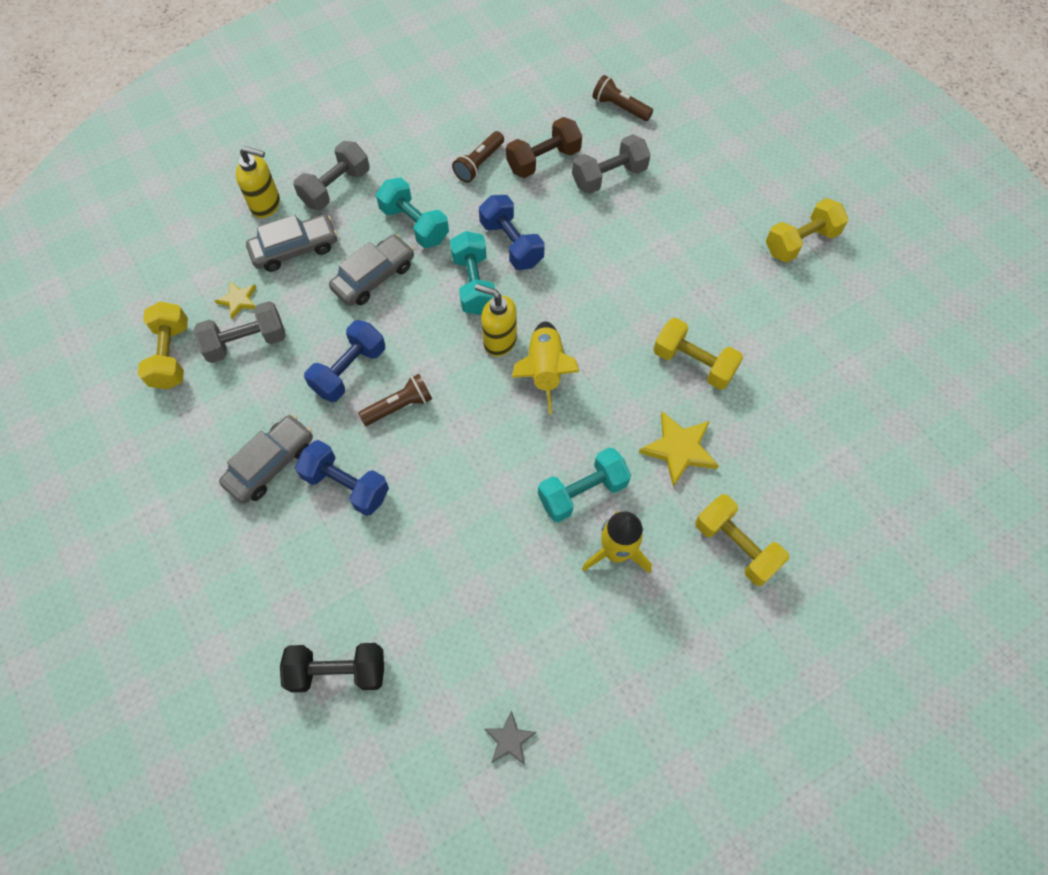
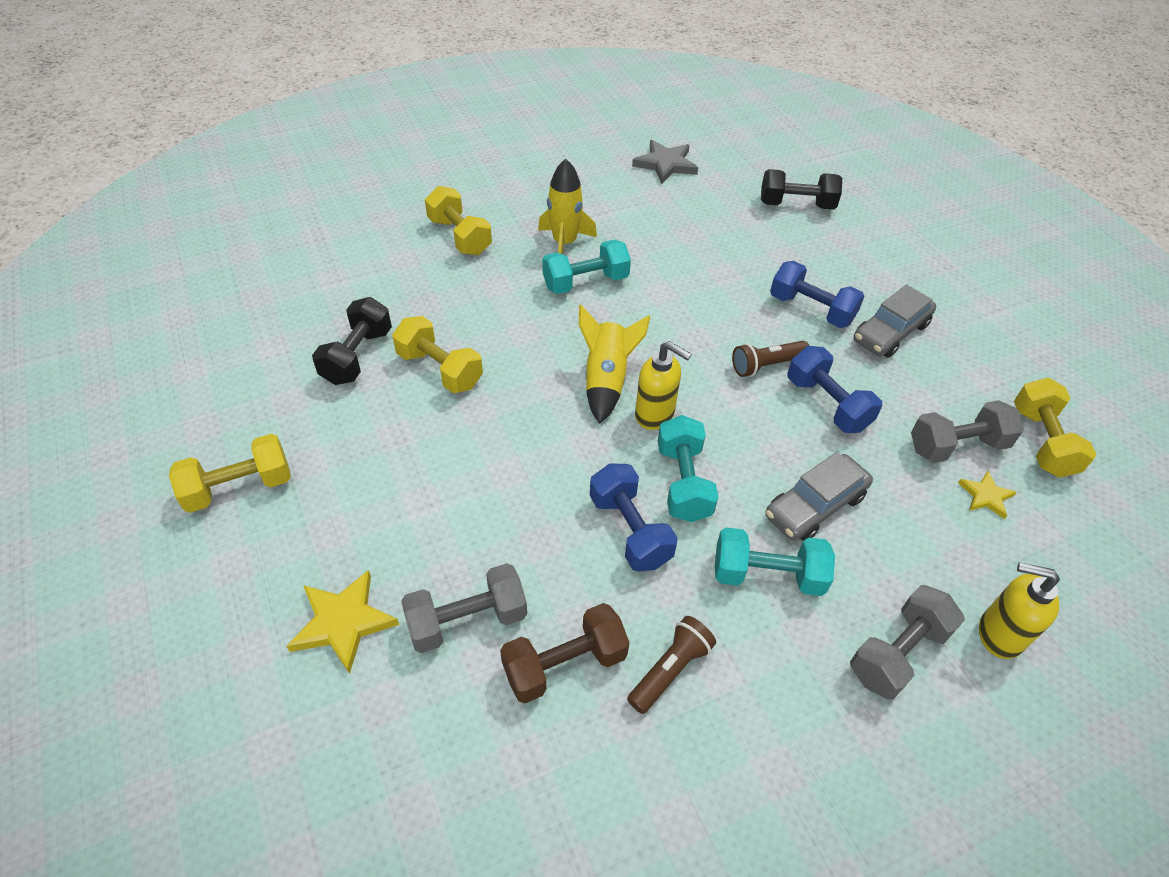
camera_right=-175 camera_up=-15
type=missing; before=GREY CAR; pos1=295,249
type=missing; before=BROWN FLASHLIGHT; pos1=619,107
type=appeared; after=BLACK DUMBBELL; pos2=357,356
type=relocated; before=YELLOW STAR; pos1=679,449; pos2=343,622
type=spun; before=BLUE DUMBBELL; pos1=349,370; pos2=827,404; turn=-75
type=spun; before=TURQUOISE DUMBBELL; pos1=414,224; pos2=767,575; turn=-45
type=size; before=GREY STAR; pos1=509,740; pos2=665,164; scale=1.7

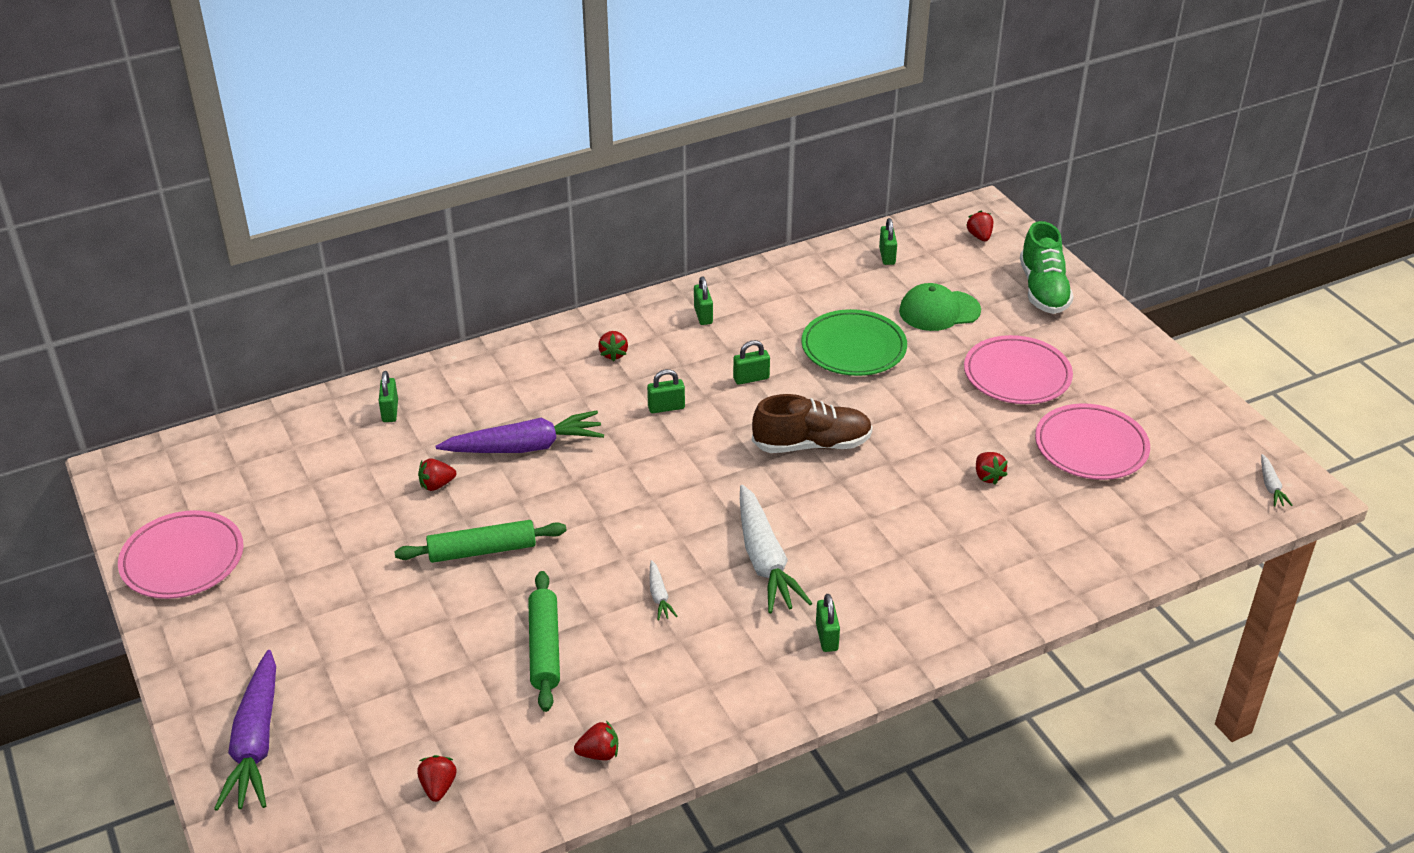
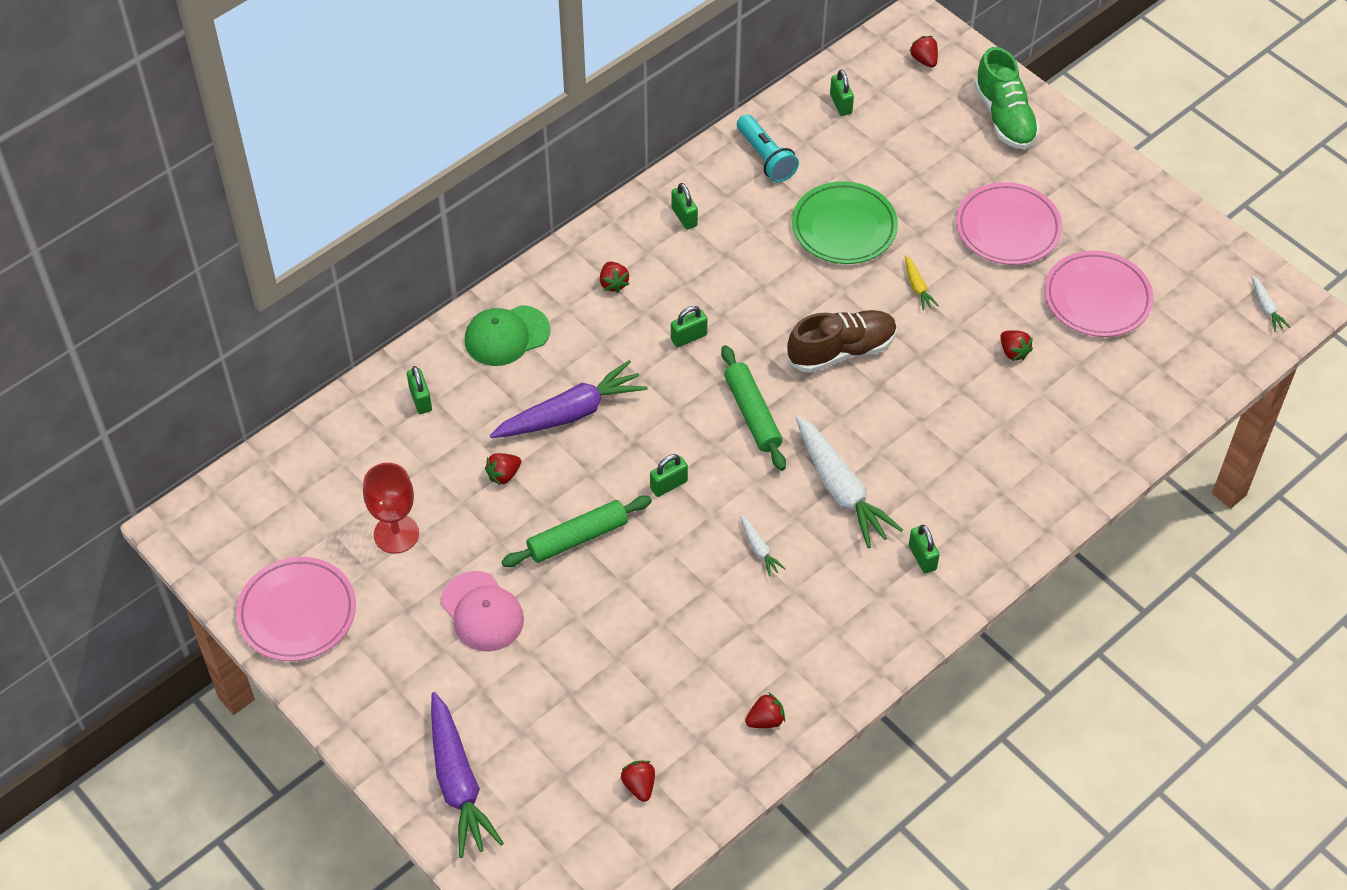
camera_right=-15 camera_up=15
type=appeared; after=RED GOBLET; pos2=396,534
type=appeared; after=PINK CAP; pos2=482,612
type=appeared; after=TURQUOISE FLASHLIGHT; pos2=765,158
type=appeared; after=YELLOW CARROT; pos2=917,287
type=relocated; before=GREEN ROLLING PIN; pos1=545,648; pos2=752,414
type=relocated; before=GREEN PADLOCK; pos1=751,378; pos2=668,485
type=relocated; before=GREEN CAP; pos1=939,311; pos2=506,336

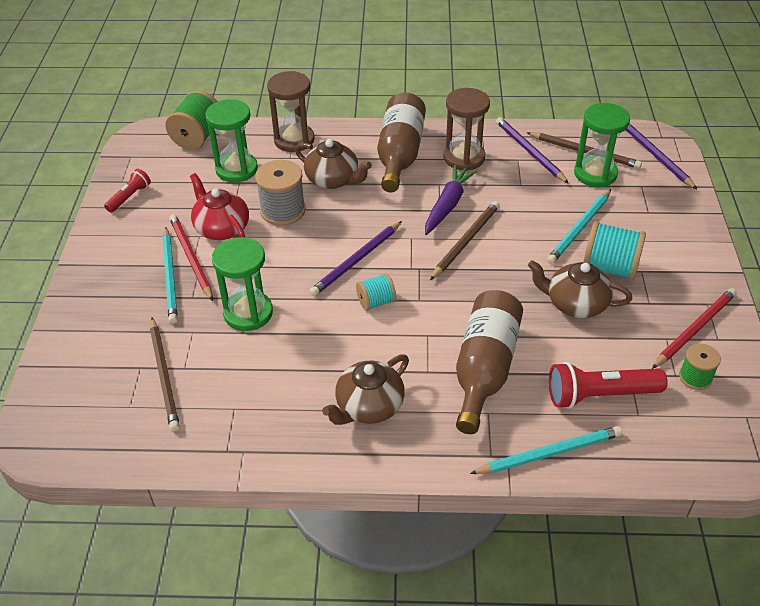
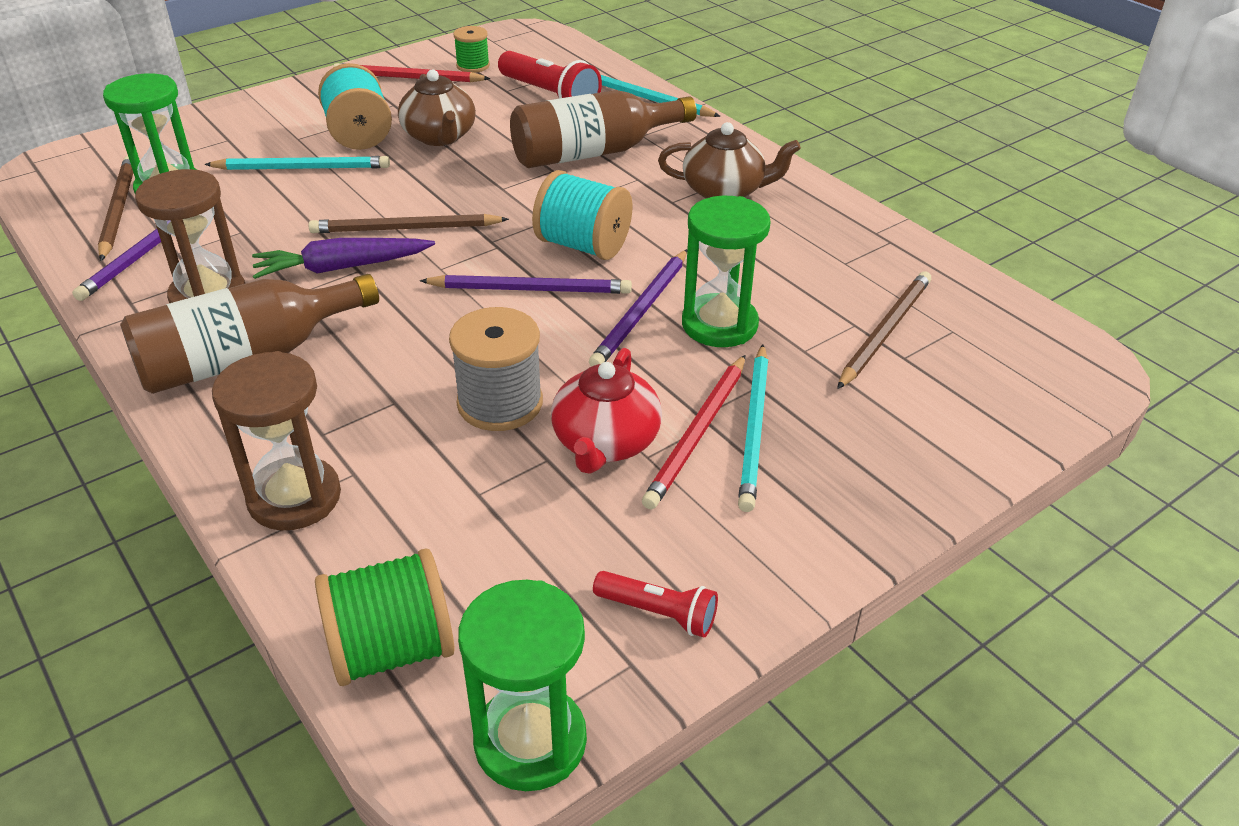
camera_right=-130 camera_up=-5
type=missing; before=BROWN TEAPOT; pos1=333,180
type=relocated; before=GREEN HOURGLASS; pos1=236,169; pos2=530,741
type=relocated; before=PURPLE PENCIL; pos1=655,156; pos2=641,311
type=spun; before=RED FLASHLIGHT; pos1=129,197; pos2=658,613; turn=-150
type=spun; before=TURQUOISE PENCIL; pos1=170,277; pos2=754,429; turn=150
type=size; before=TURQUOISE SPOOL; pos1=376,302; pos2=583,245; scale=1.68

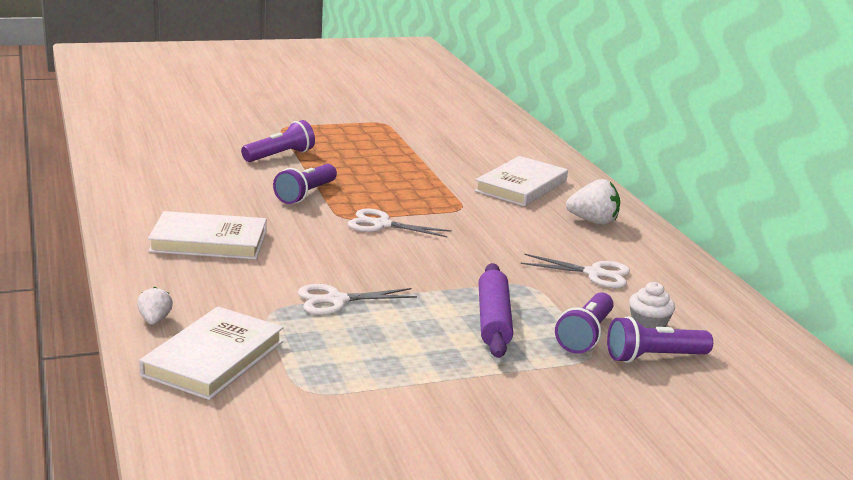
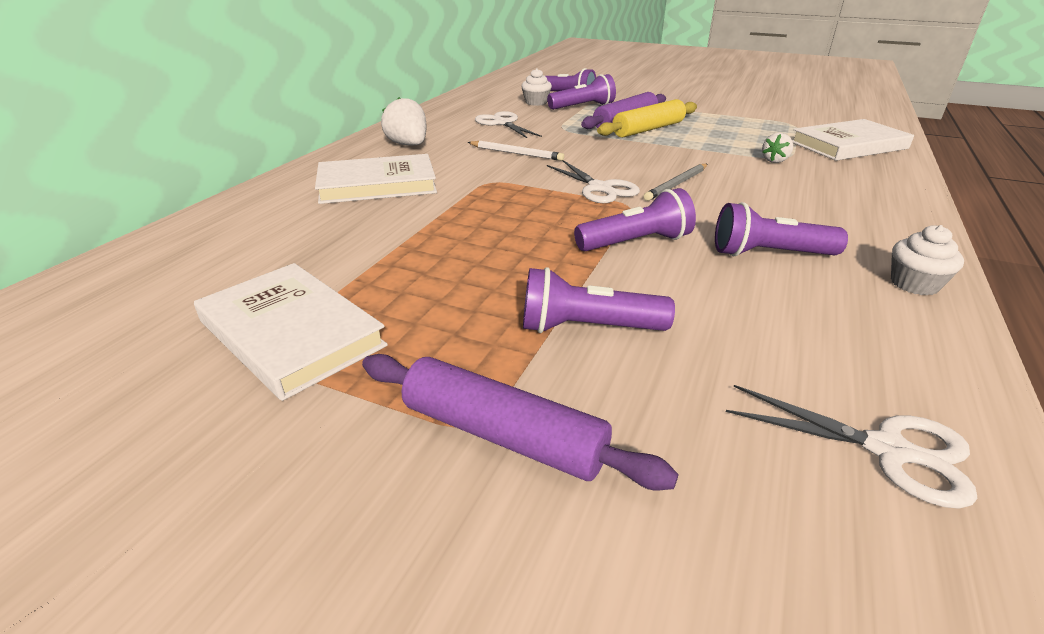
camera_right=-135 camera_up=10
type=appeared; after=PURPLE ROLLING PIN; pos2=503,435
type=appeared; after=WHITE PENCIL; pos2=516,153
type=appeared; after=YELLOW ROLLING PIN; pos2=648,129
type=appeared; after=GREY PENCIL; pos2=677,184
type=appeared; after=PURPLE FLASHLIGHT; pos2=769,254
type=appeared; after=WHITE CUPCAKE; pos2=914,284
type=relocated; before=WHITE STRAWBERRY; pos1=155,320; pos2=775,160
type=relocated; before=WHITE BOOK; pos1=209,241; pos2=291,333
type=relocated; before=WHITE SCISSORS; pos1=336,300; pos2=887,450

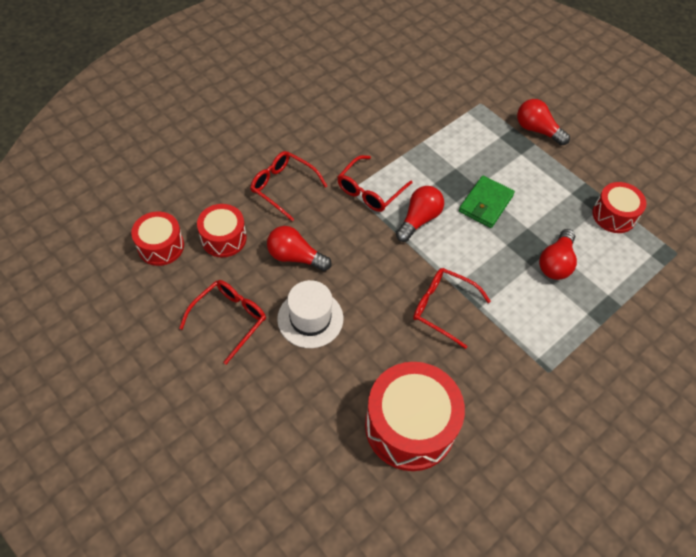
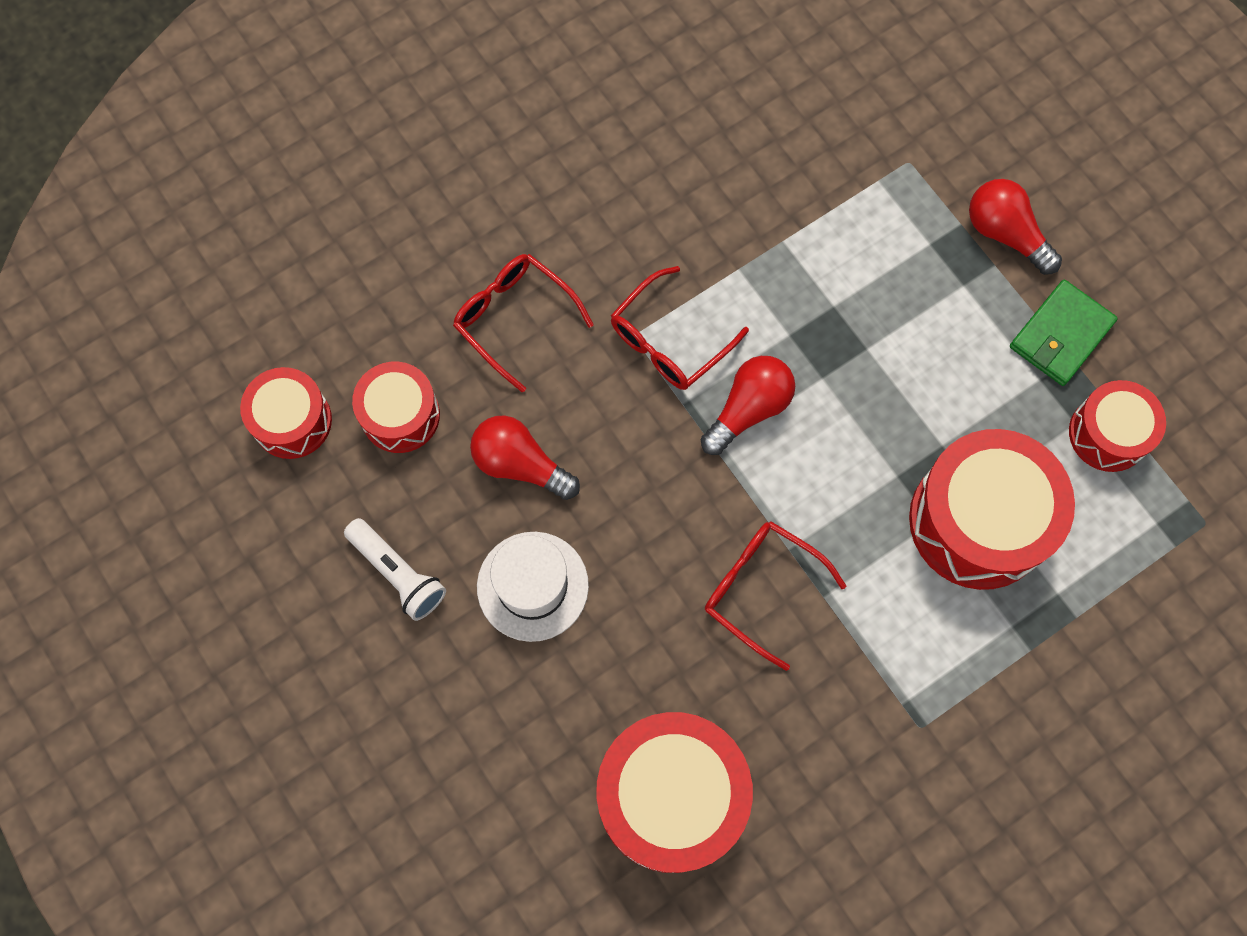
camera_right=10 camera_up=15
type=relocated; before=GREEN WALLET; pos1=486,204; pos2=1061,335
type=exchanged; before=RED GLASSES; after=WHITE FLASHLIGHT; pos1=229,319; pos2=398,573
type=exchanged; before=RED LIGHT BULB; after=RED DRUM; pos1=556,263; pos2=978,521

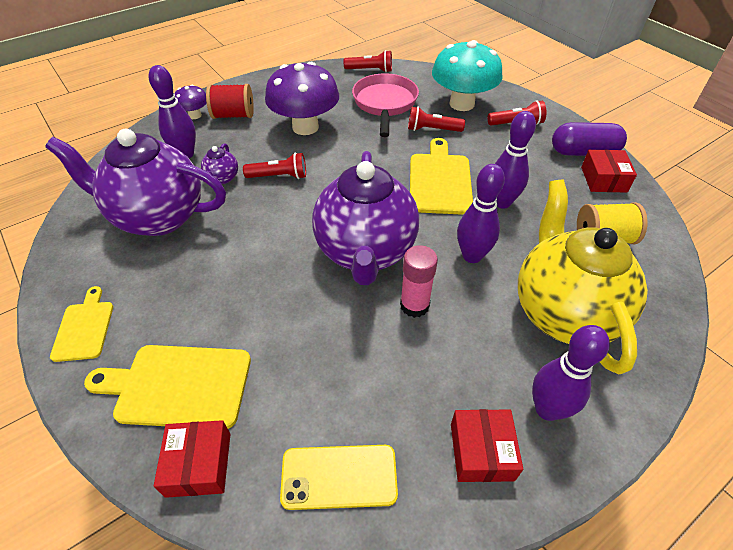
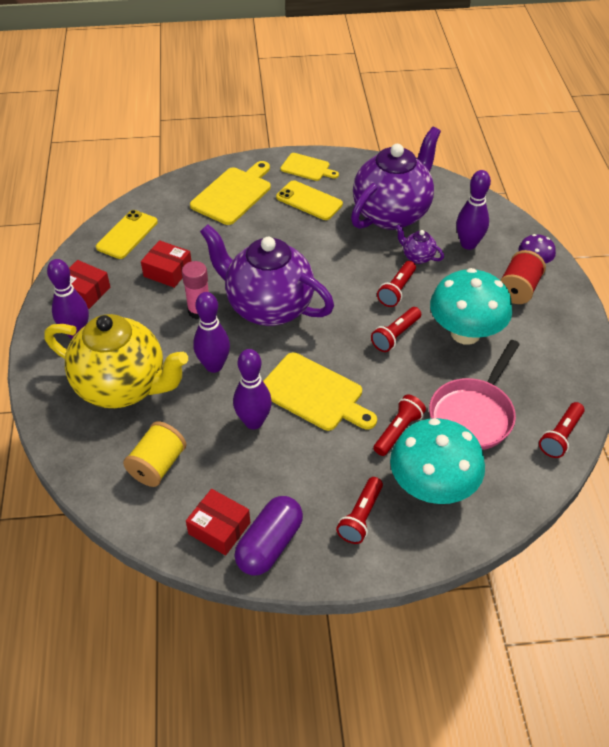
camera_right=120 camera_up=0
type=appeared; after=YELLOW PHONE; pos2=309,201
type=appeared; after=RED FLASHLIGHT; pos2=395,336
type=relocated; before=RED BOX; pos1=199,464; pos2=168,271
type=colour; before=PURPLE MUSHROOM; after=TURQUOISE MUSHROOM; pos1=305,127; pos2=465,333
type=spun; before=PINK PAN; pos1=385,104; pos2=473,415; turn=90

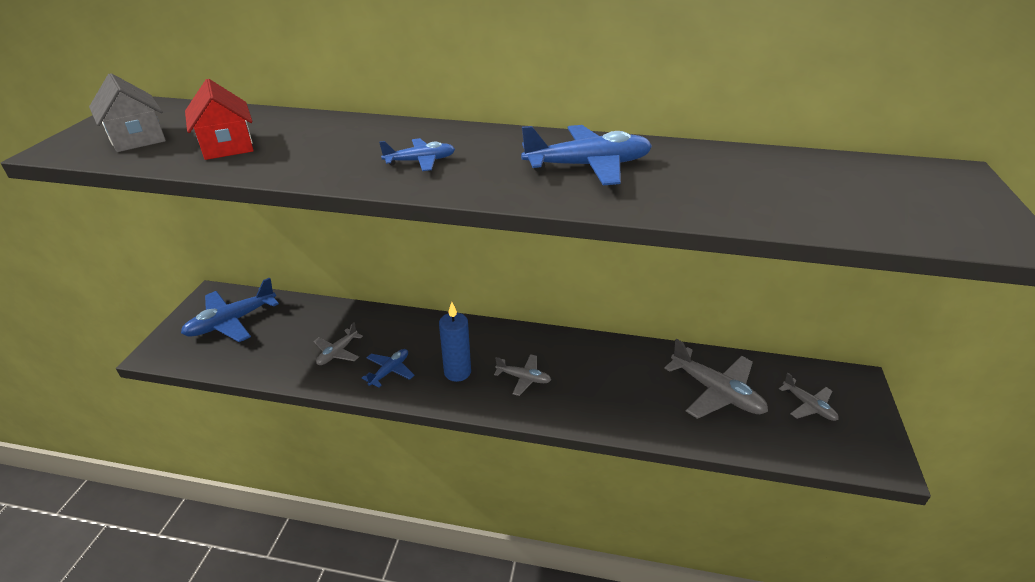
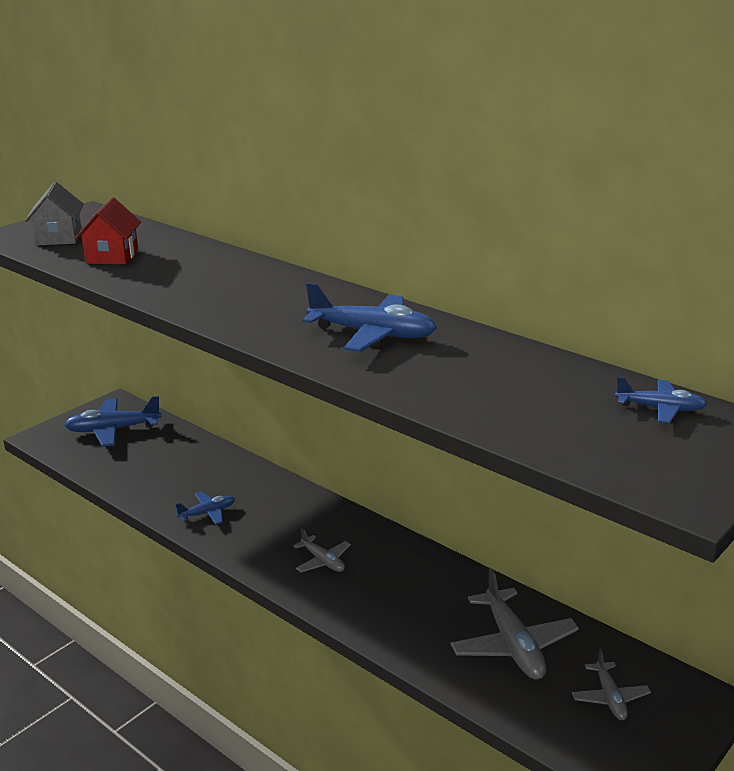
camera_right=30 camera_up=-10
type=missing; before=GREY PLANE; pos1=337,352
type=missing; before=BLUE CANDLE; pos1=457,372
type=relocated; before=BLUE PLANE; pos1=420,161; pos2=660,409

